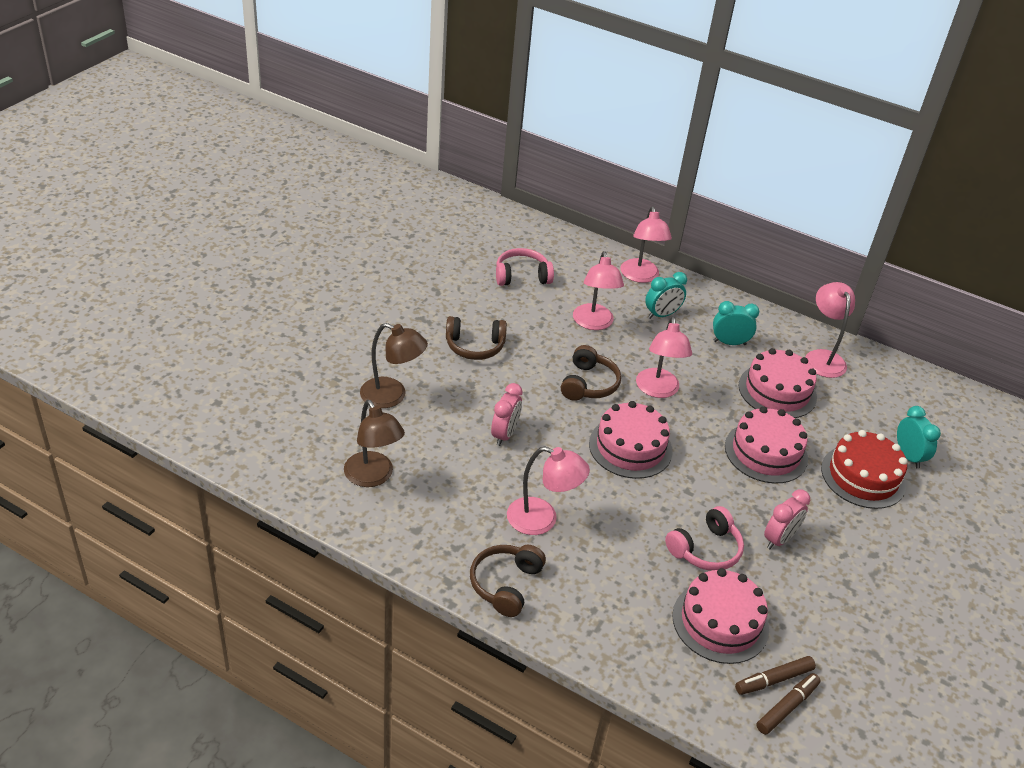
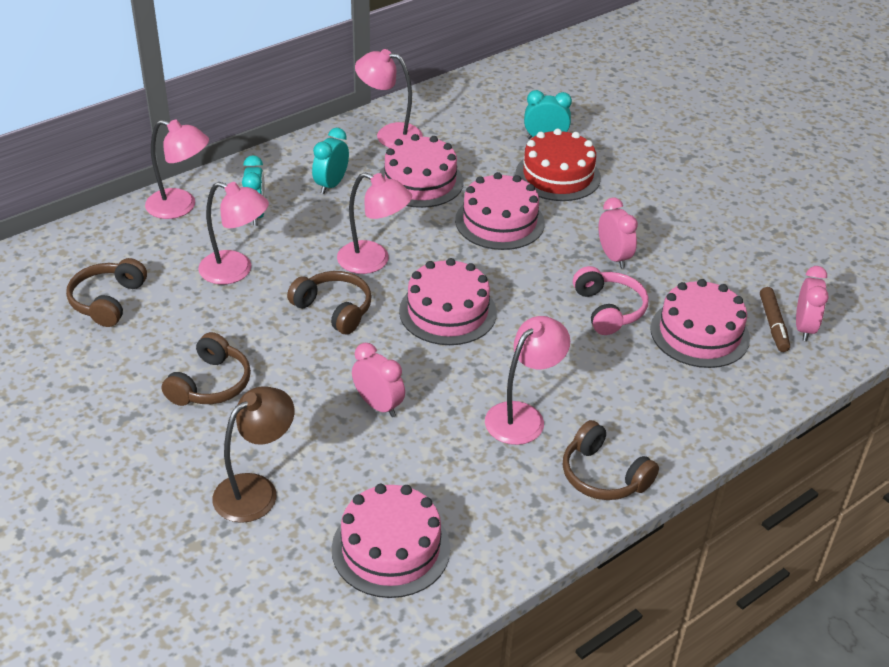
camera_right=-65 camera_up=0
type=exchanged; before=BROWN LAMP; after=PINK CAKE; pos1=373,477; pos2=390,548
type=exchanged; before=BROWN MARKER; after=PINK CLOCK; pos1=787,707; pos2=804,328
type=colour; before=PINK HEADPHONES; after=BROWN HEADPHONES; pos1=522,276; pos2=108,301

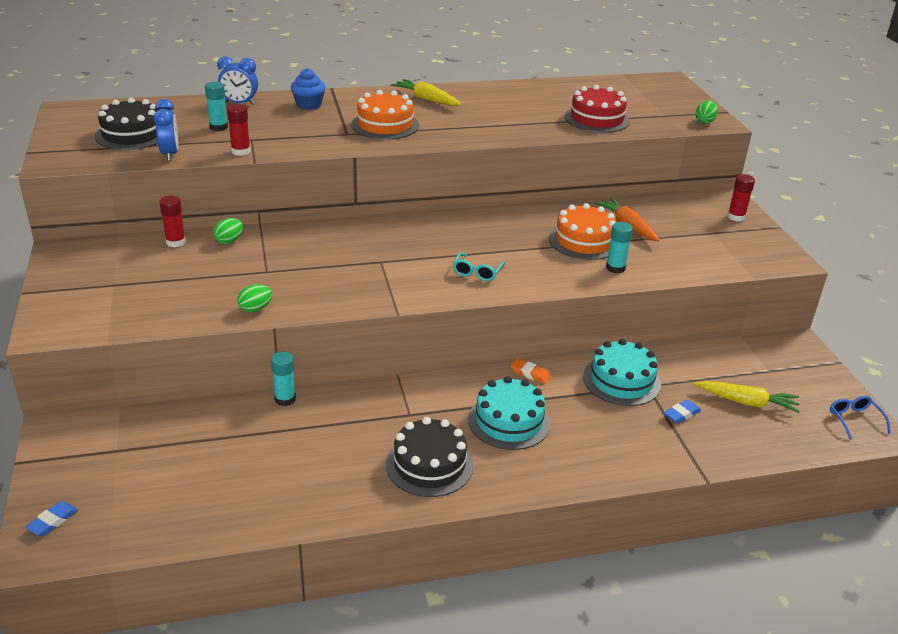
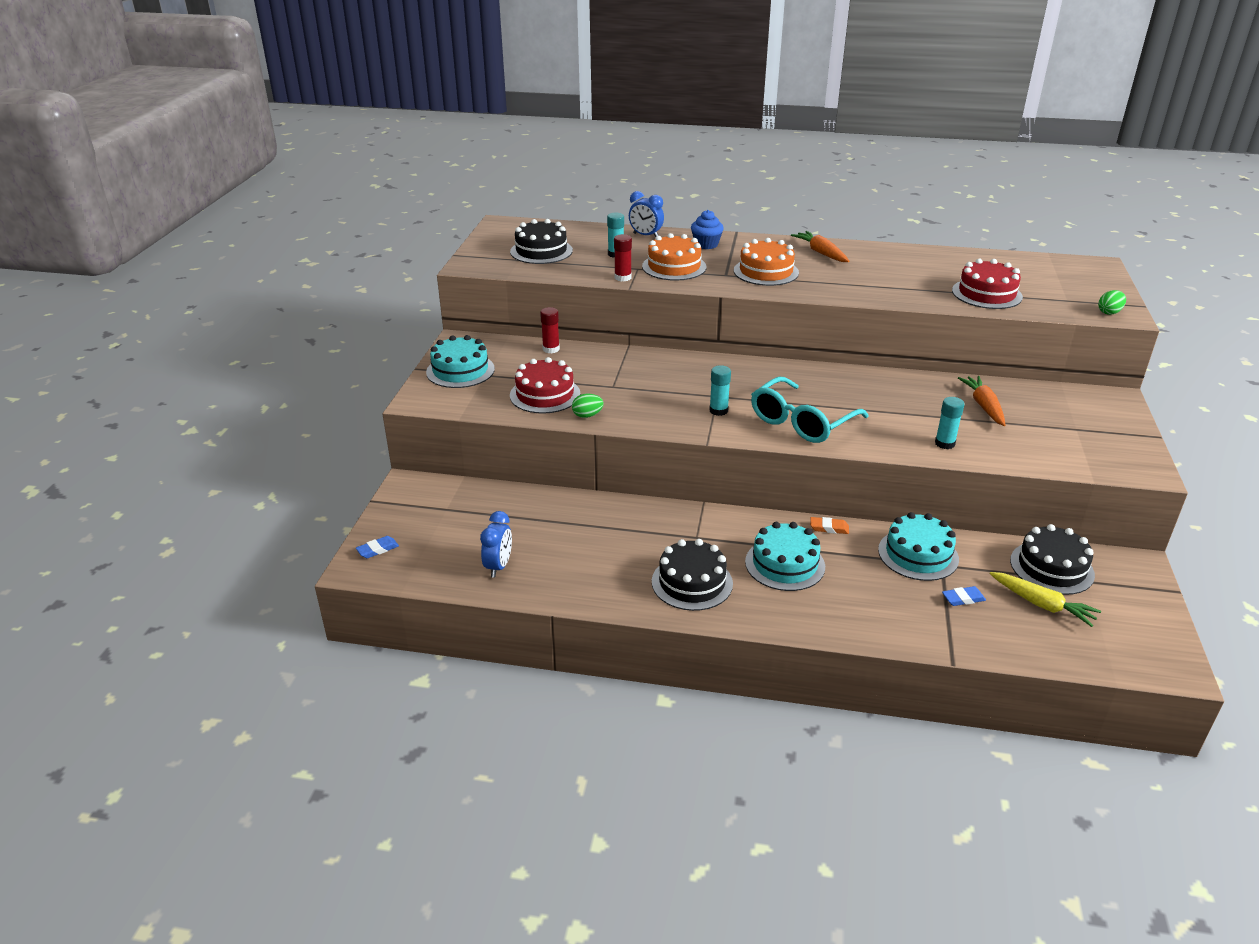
camera_right=25 camera_up=0
type=missing; before=GREEN EGG; pos1=229,241
type=missing; before=RED GLUE STICK; pos1=736,217
type=missing; before=BLUE GLASSES; pos1=854,420
type=appeared; after=TURQUOISE CAKE; pos2=460,370
type=appeared; after=RED CAKE; pos2=545,394
type=appeared; after=BLACK CAKE; pos2=1051,567
type=relocated; before=BLUE CLOCK; pos1=170,154; pos2=498,566
type=relocated; before=TURQUOISE GLUE STICK; pos1=285,399; pos2=718,410
type=relocated; before=ORANGE CAKE; pos1=584,241; pos2=674,267
type=colour; before=YELLOW CARROT; after=ORANGE CARROT; pos1=426,99; pos2=821,253
type=spun; before=ORANGE ERASER; pos1=530,374; pos2=829,528; turn=-45
type=size; before=TURQUOISE GLASSES; pos1=477,272; pos2=802,421; scale=2.16

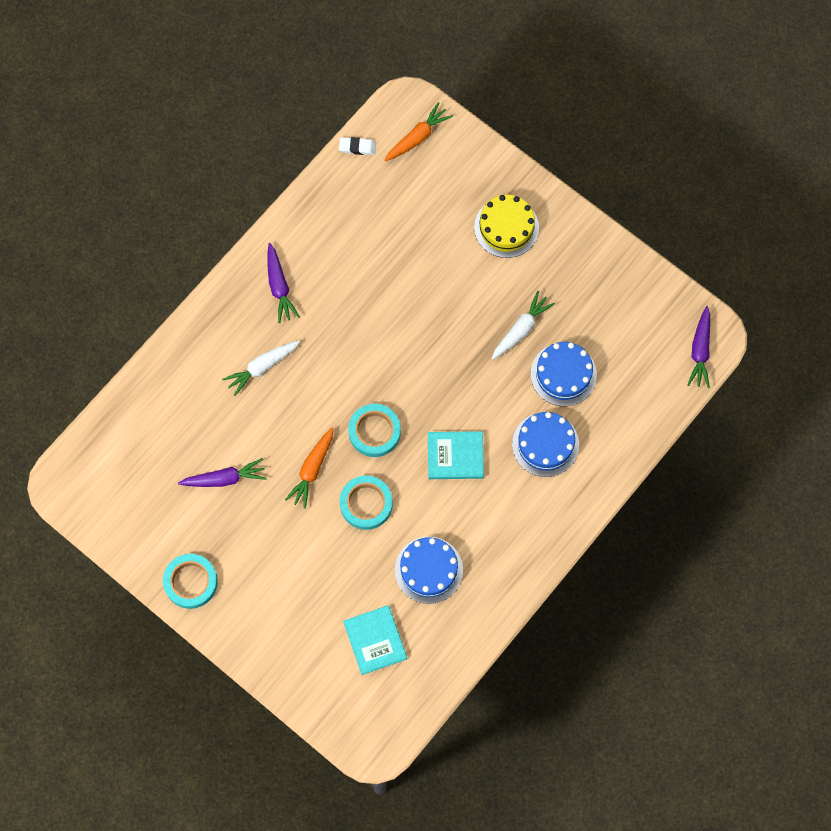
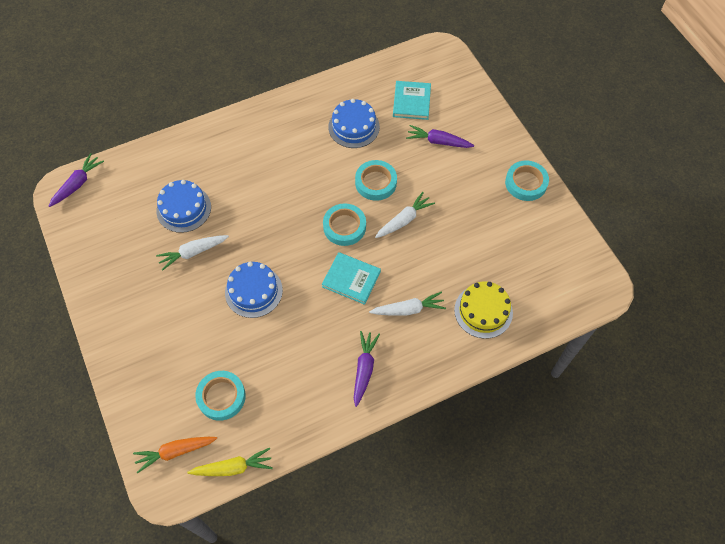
camera_right=-155 camera_up=-10
type=appeared; after=TURQUOISE TAPE; pos2=221,397
type=relocated; before=PURPLE CARROT; pos1=224,478; pos2=438,141
type=relocated; before=TURQUOISE BOOK; pos1=455,456; pos2=351,279
type=relocated; before=YELLOW CAKE; pos1=506,227; pos2=483,311
type=relocated; before=BLUE CAKE; pos1=545,444; pos2=253,291
type=exchanged; before=WHITE ERASER; after=YELLOW CARROT; pos1=357,147; pos2=233,467
type=colour; before=ORANGE CARROT; after=WHITE CARROT; pos1=312,470; pos2=404,220

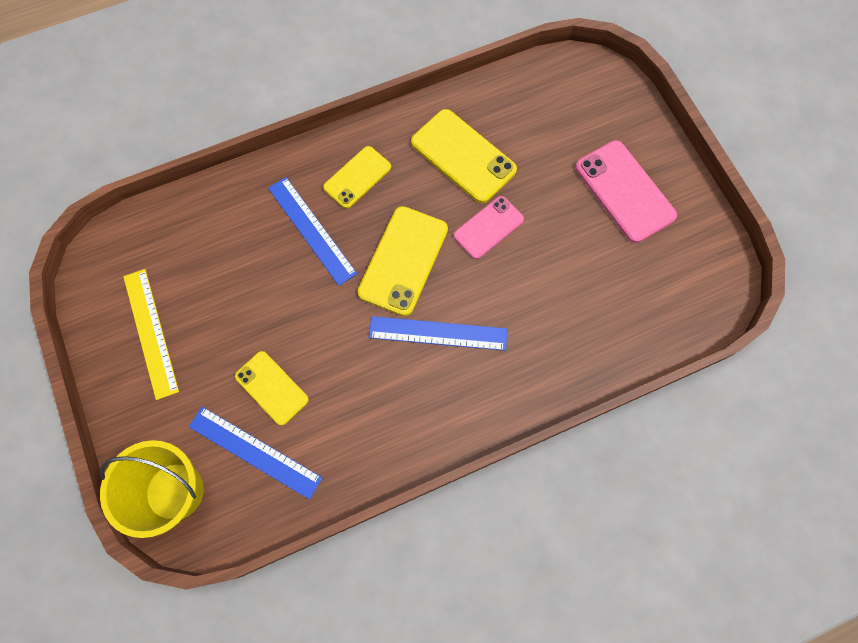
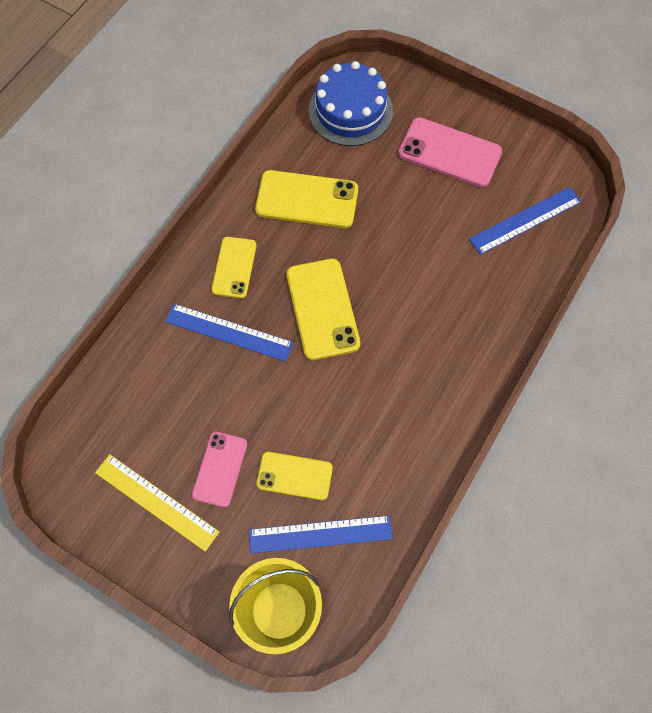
camera_right=-35 camera_up=-5
type=appeared; after=BLUE CAKE; pos2=350,111
type=relocated; before=BLUE RULER; pos1=438,333; pos2=525,220
type=relocated; before=PINK PHONE; pos1=488,227; pos2=220,469

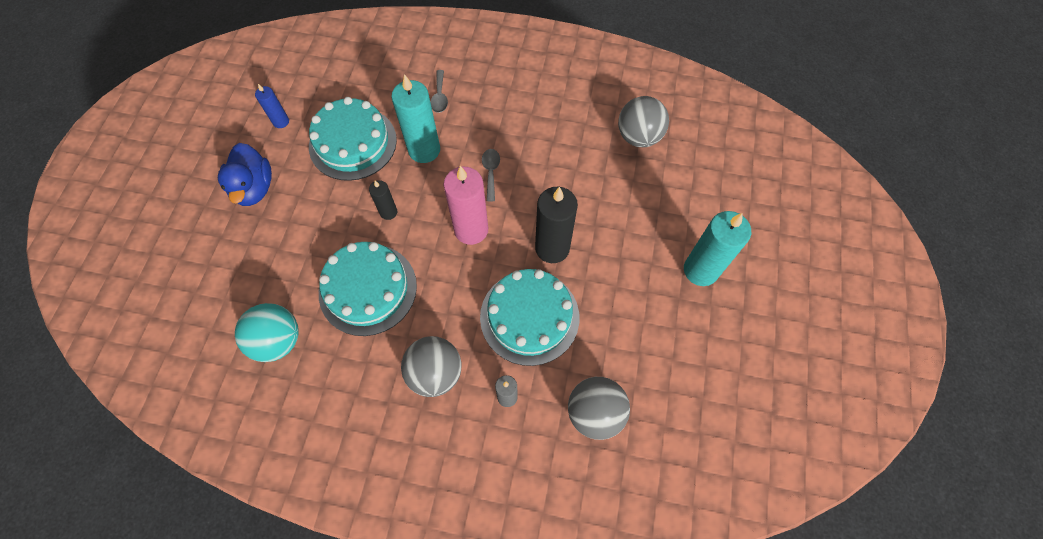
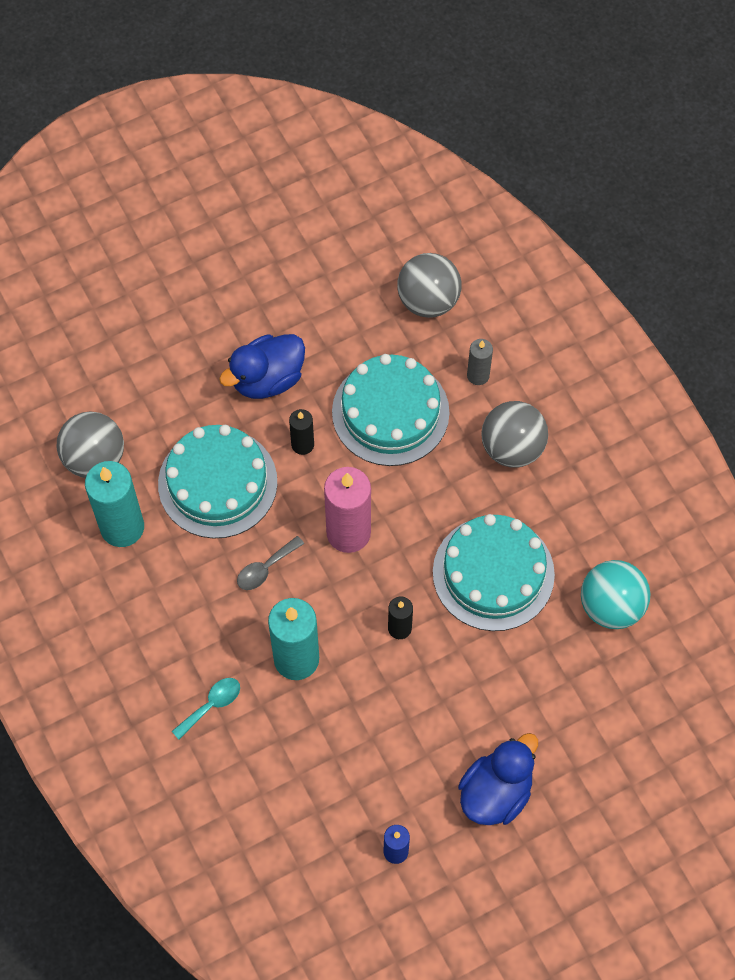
camera_right=-130 camera_up=0
type=appeared; after=BLUE DUCK; pos2=267,379
type=relocated; before=TURQUOISE CAKE; pos1=353,143; pos2=217,483
type=relocated; before=TURQUOISE CANDLE; pos1=700,270; pos2=122,527
type=colour; before=GREY SPOON; after=TURQUOISE SPOON; pos1=439,96; pos2=211,705
type=size; before=BLACK CANDLE; pos1=552,248; pos2=302,445; scale=0.53

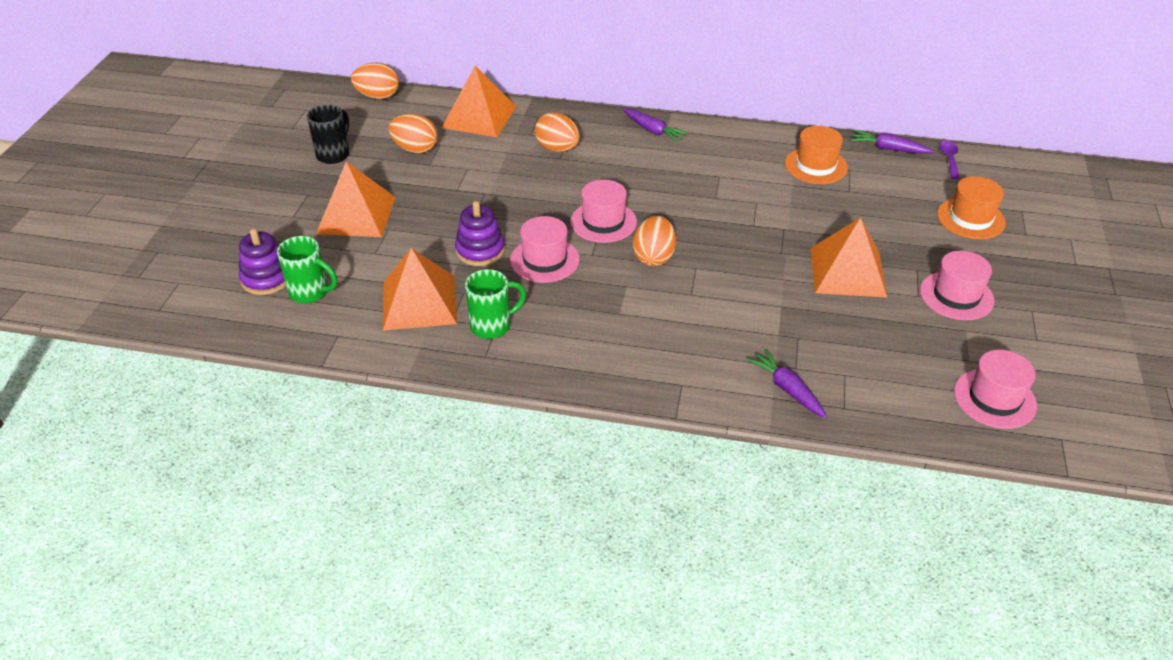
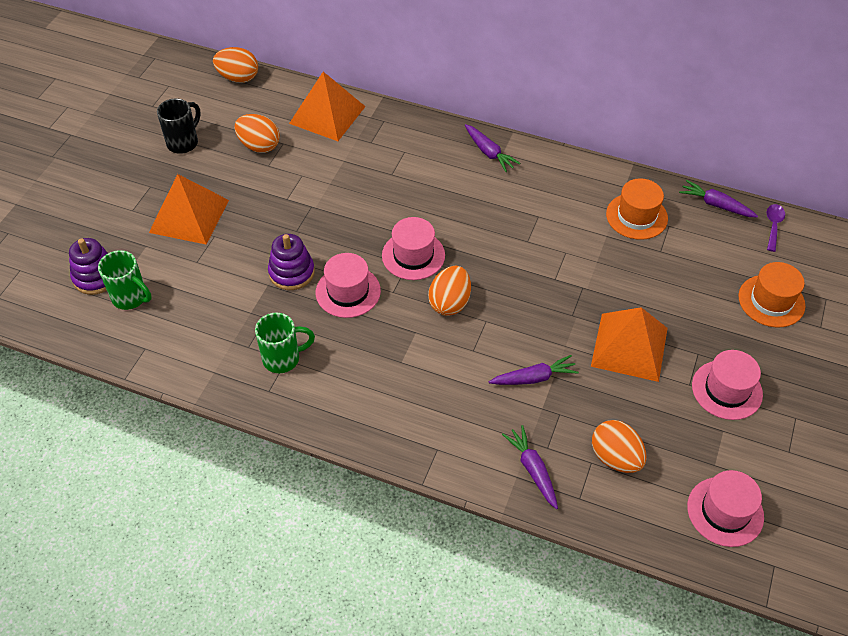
camera_right=10 camera_up=10
type=missing; before=ORANGE PYRAMID; pos1=419,302
type=appeared; after=PURPLE CARROT; pos2=534,378
type=relocated; before=ORANGE EGG; pos1=557,148; pos2=615,457

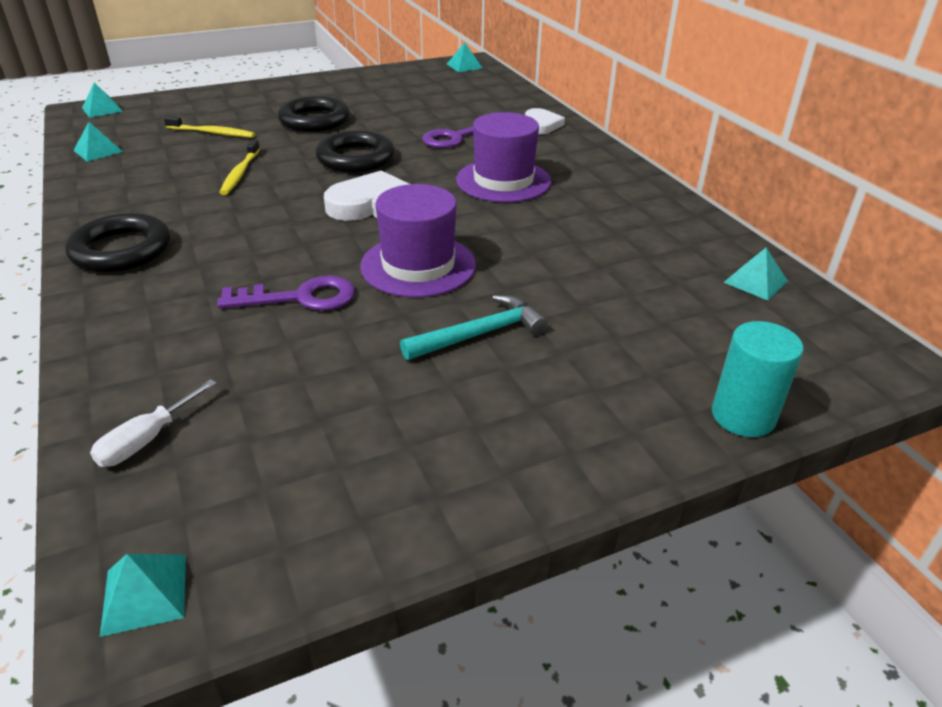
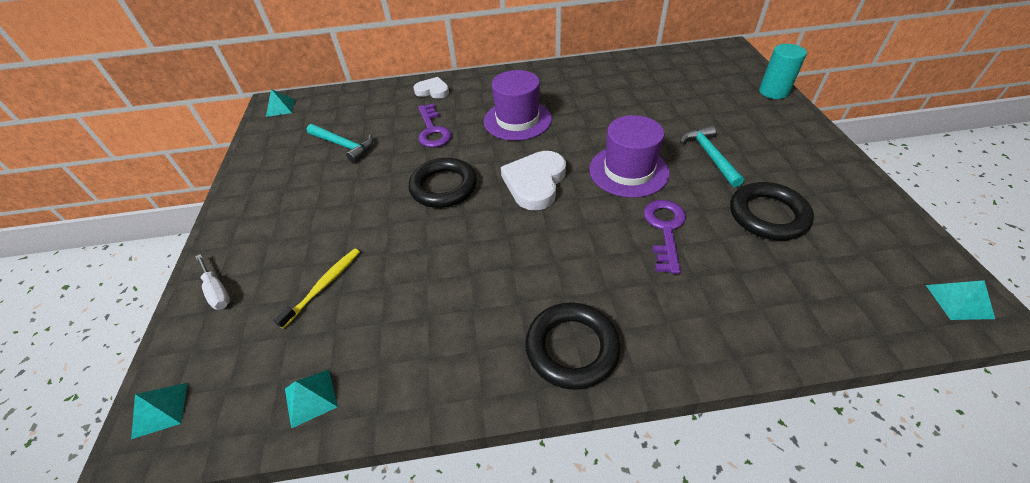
camera_right=-70 camera_up=10
type=missing; before=YELLOW TOOTHBRUSH; pos1=240,173
type=missing; before=TURQUOISE PYRAMID; pos1=755,281
type=appeared; after=TURQUOISE HAMMER; pos2=343,145
type=relocated; before=WHITE SCREWDRIVER; pos1=147,440; pos2=217,291
type=relocated; before=BLACK RING; pos1=314,120; pos2=768,215

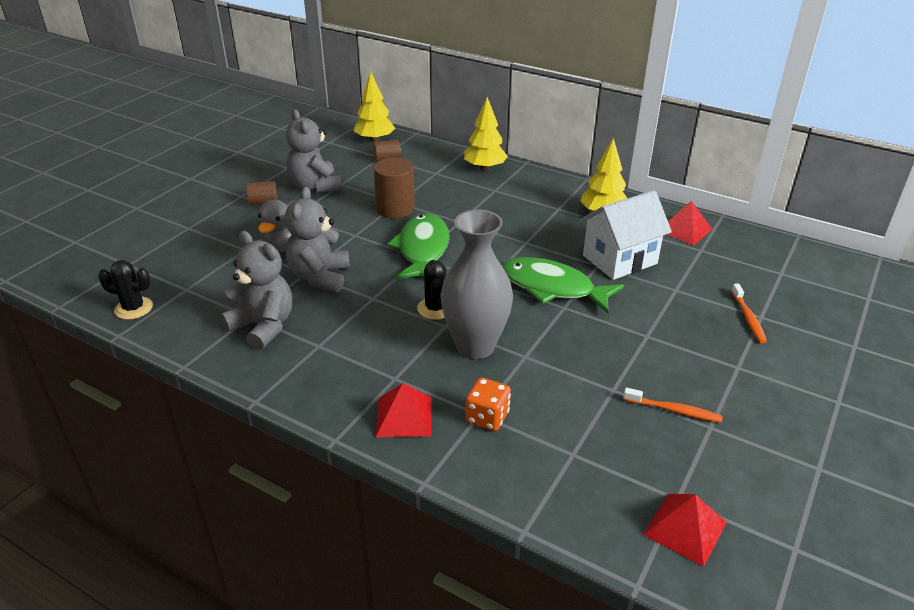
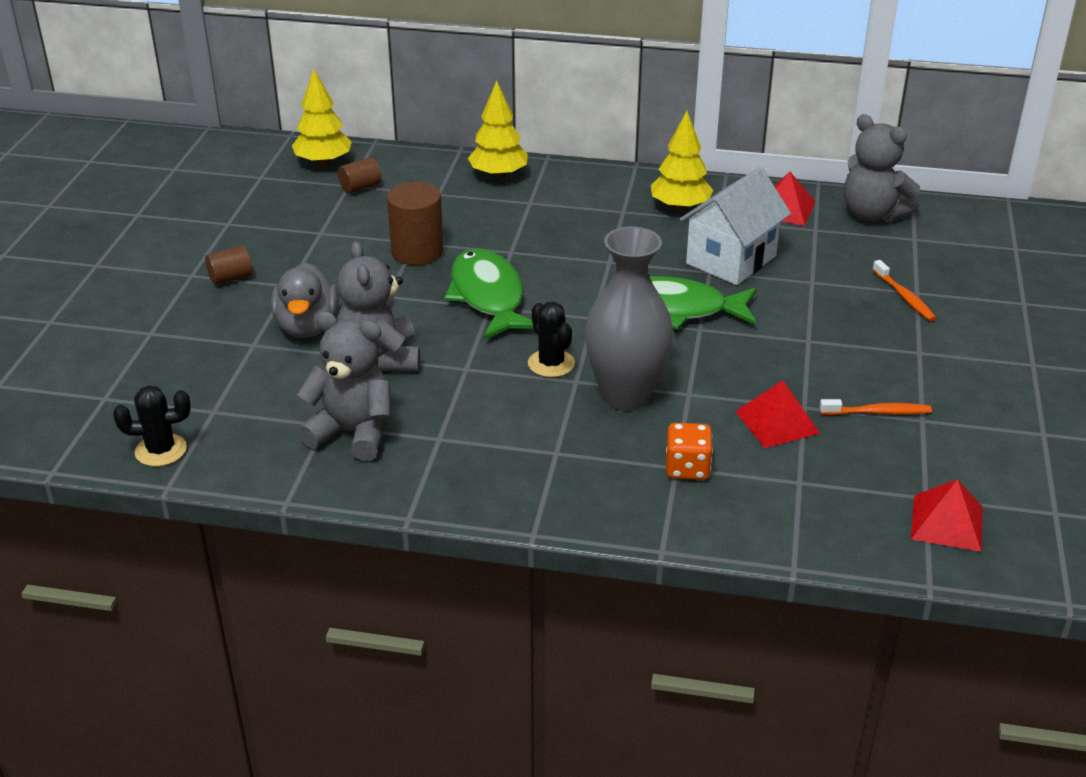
camera_right=-20 camera_up=0
type=relocated; before=GREY TEDDY BEAR; pos1=315,186; pos2=872,214
type=relocated; before=RED PYRAMID; pos1=404,416; pos2=777,422

